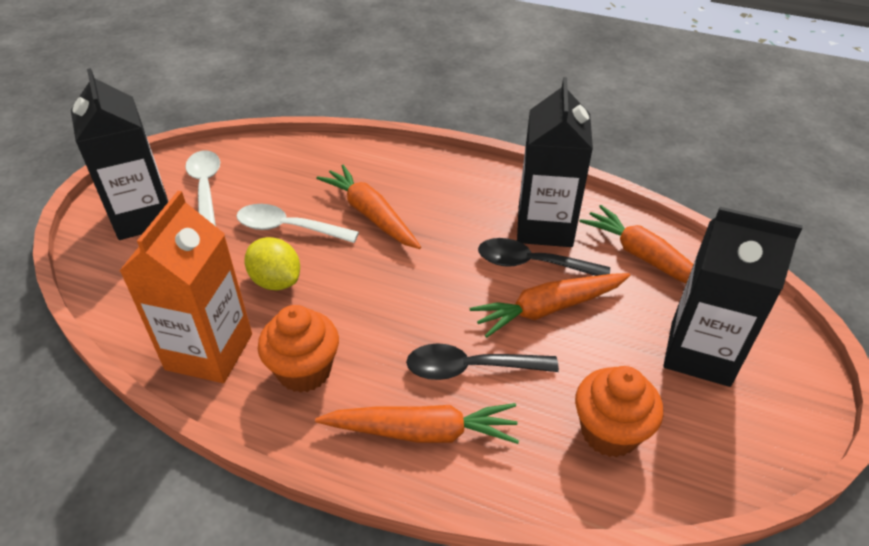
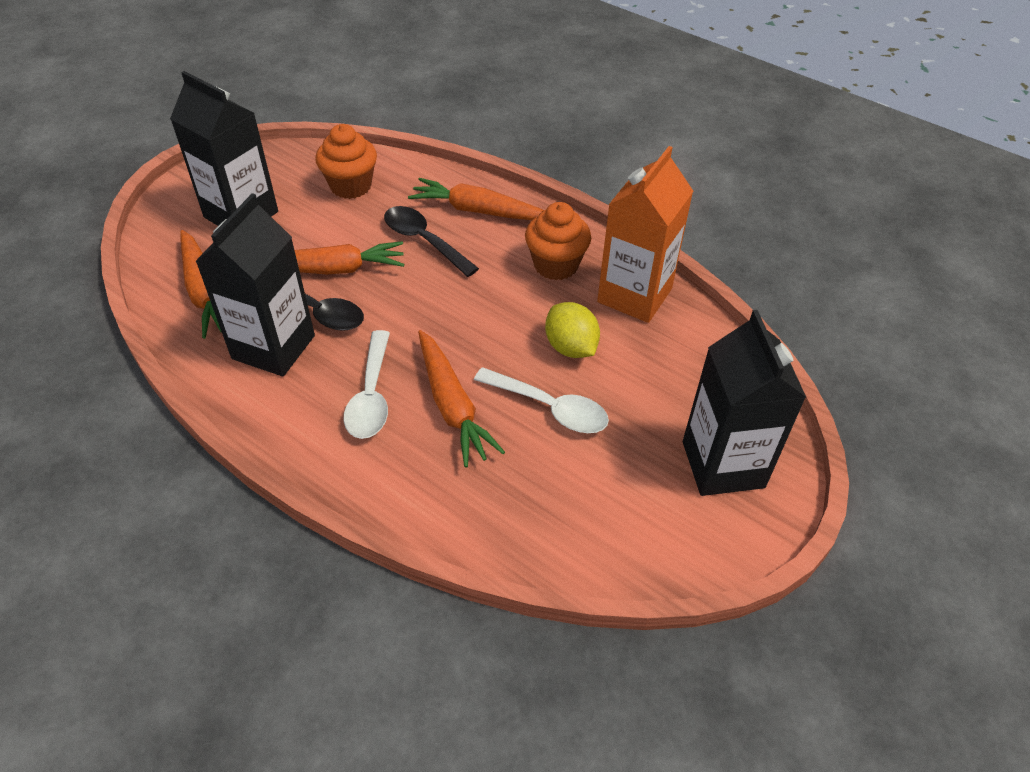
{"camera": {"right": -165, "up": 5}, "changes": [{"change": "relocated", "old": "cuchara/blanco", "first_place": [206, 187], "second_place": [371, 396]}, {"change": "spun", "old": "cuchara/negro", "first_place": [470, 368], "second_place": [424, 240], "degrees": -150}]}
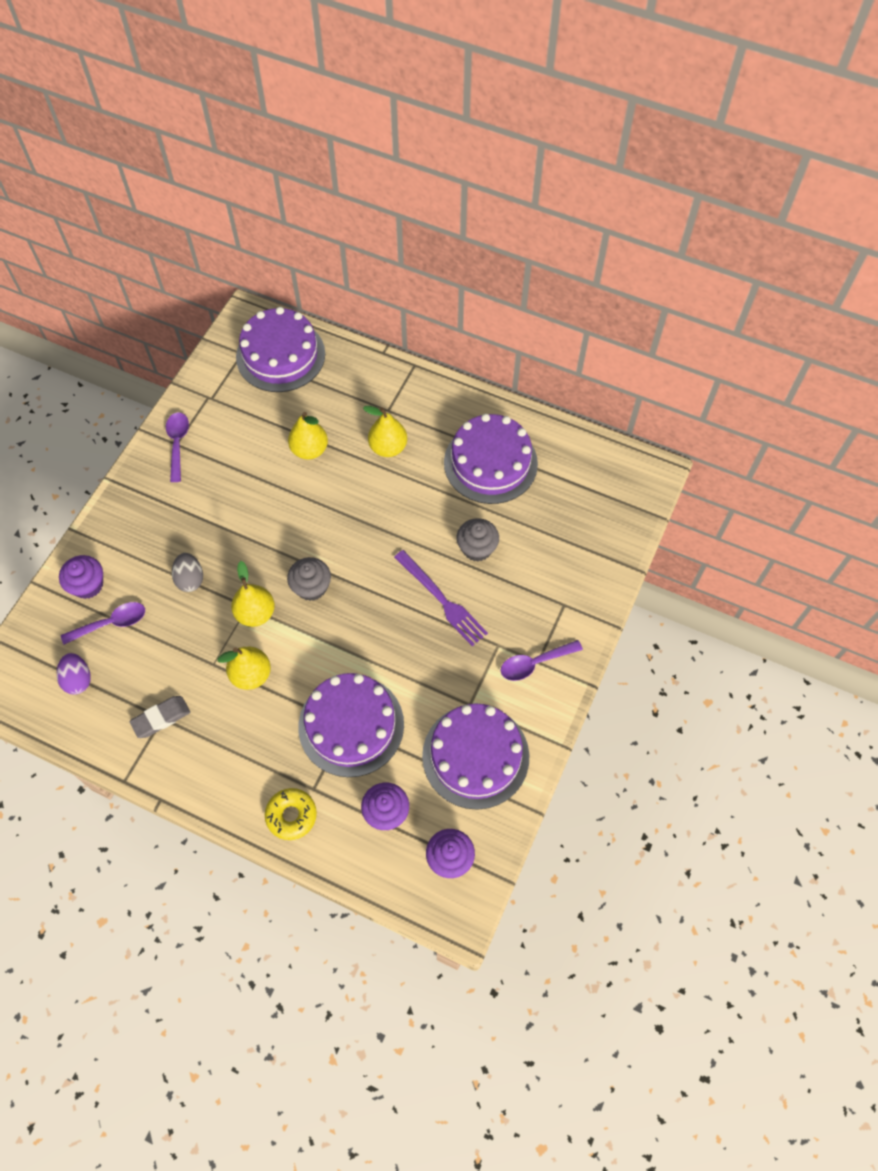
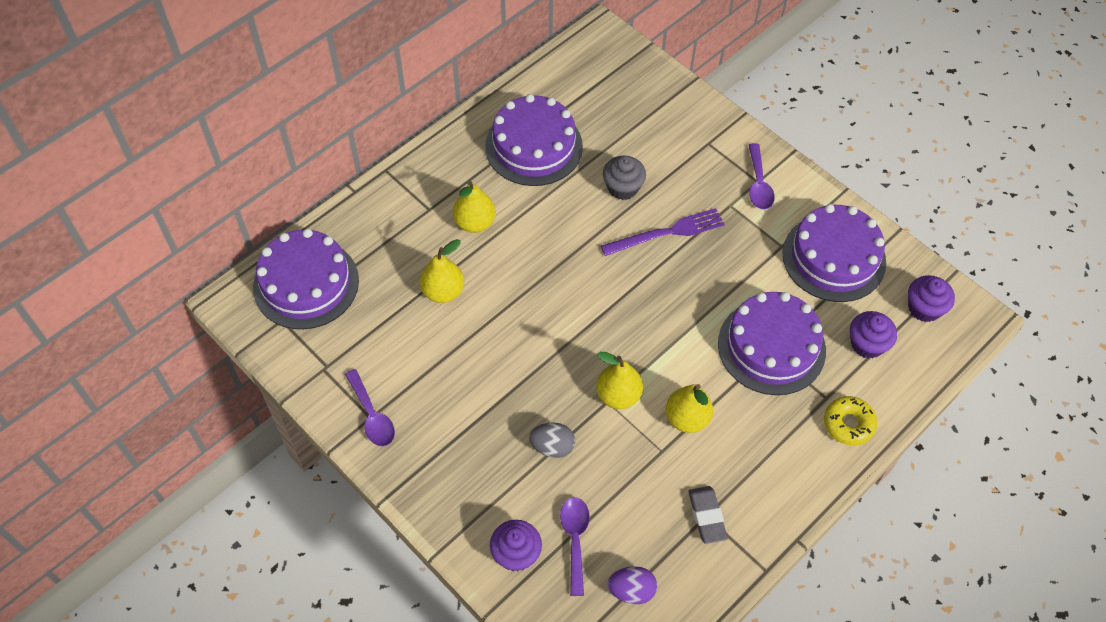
{"camera": {"right": -70, "up": -5}, "changes": [{"change": "spun", "old": "cuchara/morado", "first_place": [178, 444], "second_place": [372, 415], "degrees": -135}, {"change": "missing", "old": "magdalena/gris", "first_place": [311, 587]}]}
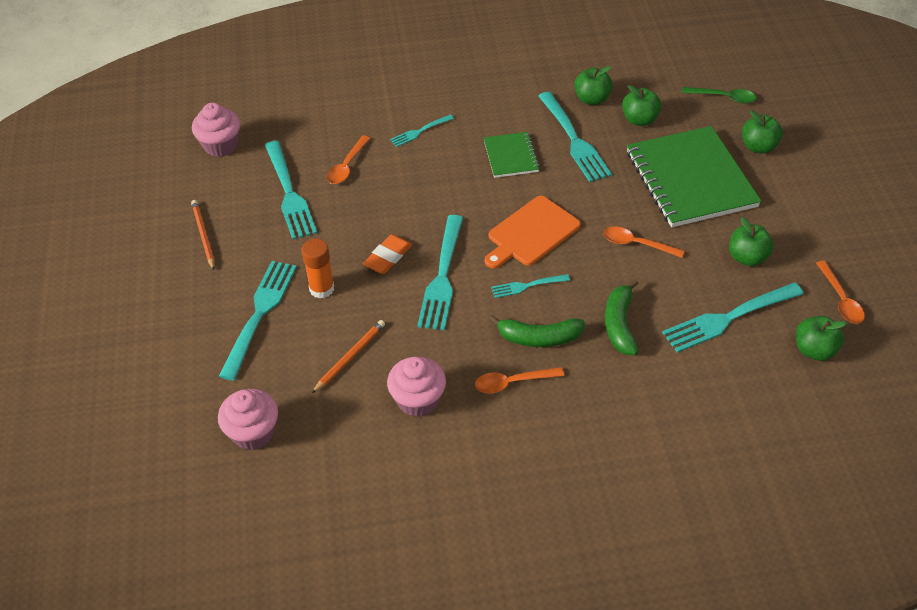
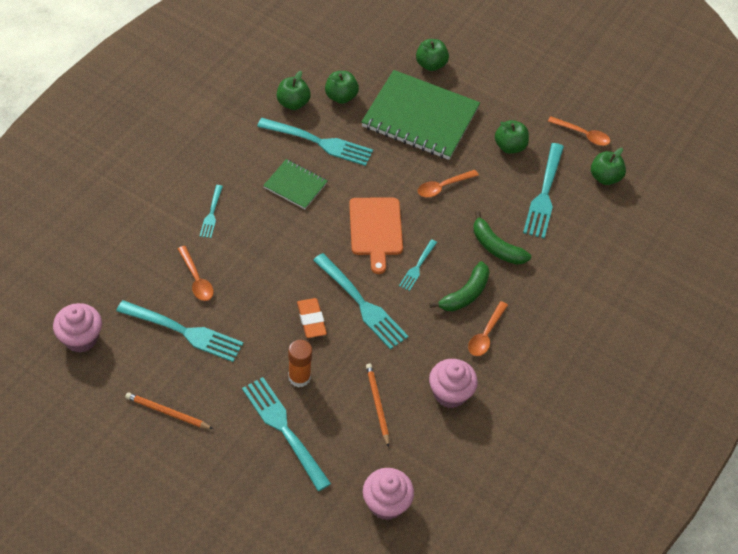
{"camera": {"right": -55, "up": 5}, "changes": [{"change": "missing", "old": "cuchara/verde", "first_place": [724, 97]}]}
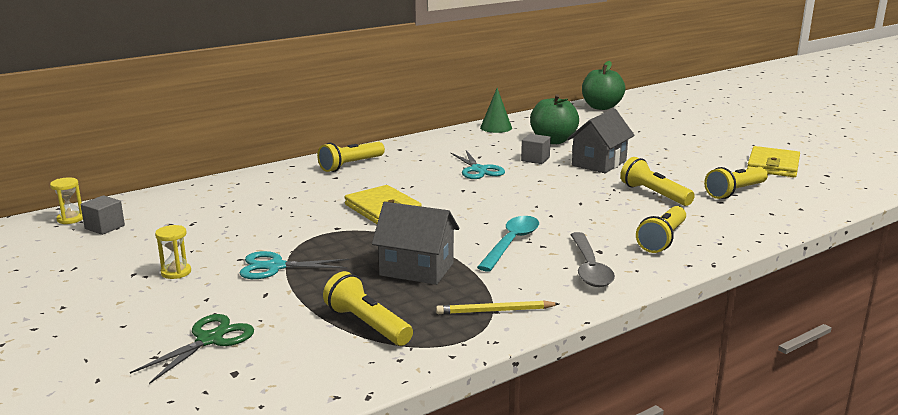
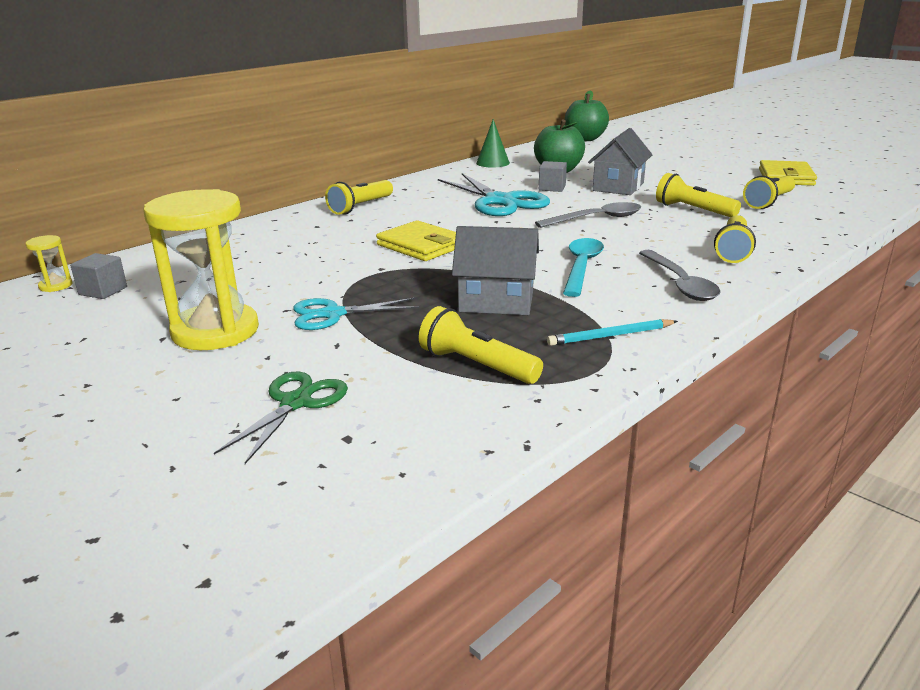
{"camera": {"right": -10, "up": 5}, "changes": [{"change": "size", "old": "tijeras/turquesa", "first_place": [478, 170], "second_place": [500, 201], "factor": 1.65}, {"change": "size", "old": "reloj de arena/amarillo", "first_place": [176, 272], "second_place": [215, 331], "factor": 2.41}, {"change": "colour", "old": "lápiz/amarillo", "new": "lápiz/turquesa", "first_place": [495, 311], "second_place": [611, 336]}, {"change": "appeared", "new": "cuchara/gris", "second_place": [596, 219]}]}
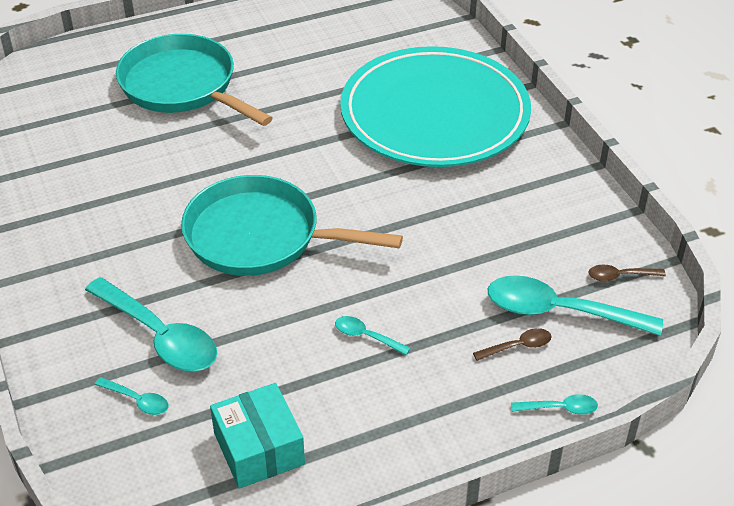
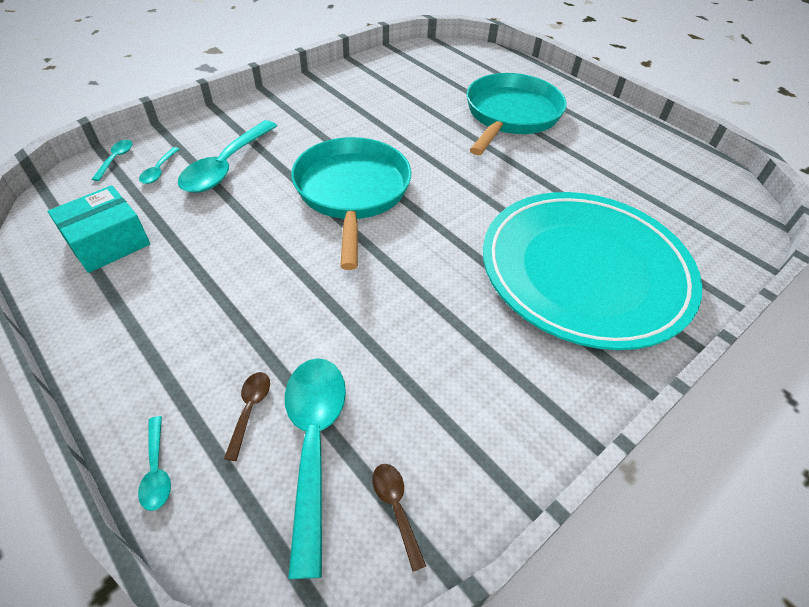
{"camera": {"right": 70, "up": 5}, "changes": [{"change": "relocated", "old": "cuchara/turquesa", "first_place": [366, 336], "second_place": [116, 159]}, {"change": "spun", "old": "cuchara/marrón", "first_place": [518, 346], "second_place": [250, 410], "degrees": -135}]}
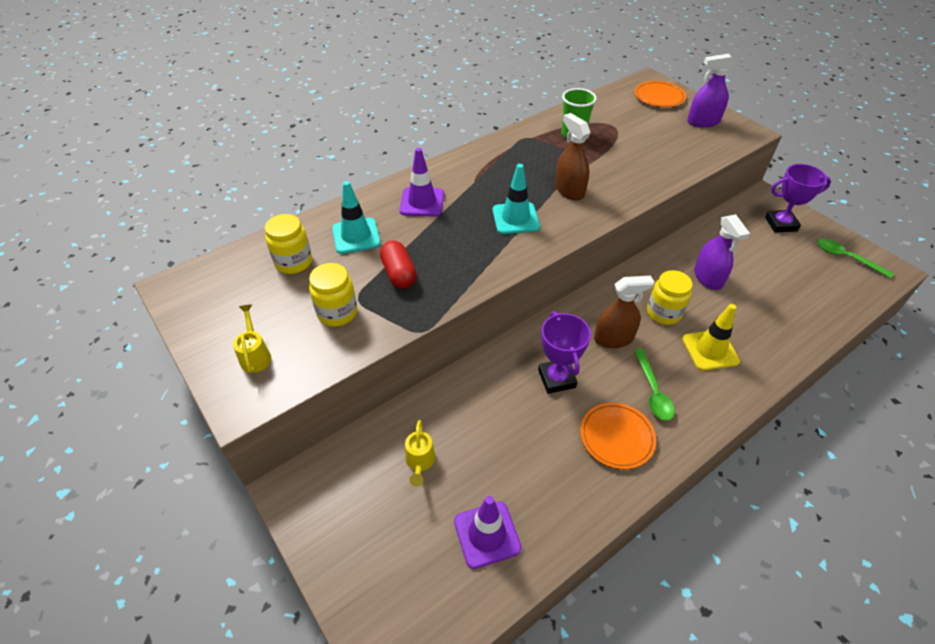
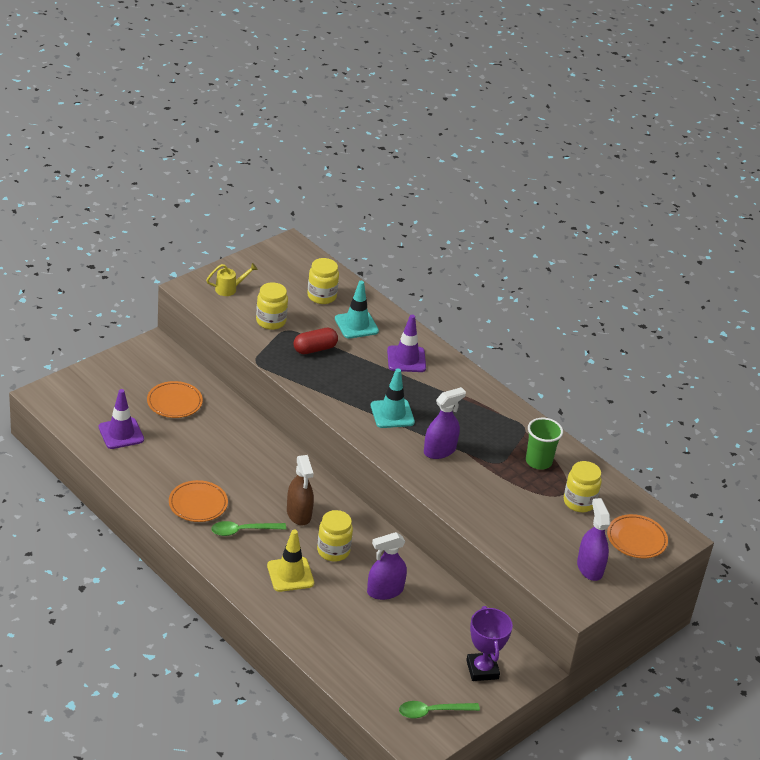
{"camera": {"right": 80, "up": -10}, "changes": [{"change": "colour", "old": "pulverizador/marrón", "new": "pulverizador/morado", "first_place": [569, 190], "second_place": [439, 450]}, {"change": "spun", "old": "cuchara/verde", "first_place": [846, 258], "second_place": [432, 712], "degrees": -135}, {"change": "missing", "old": "trofeo/morado", "first_place": [556, 379]}, {"change": "exchanged", "old": "regadera/amarillo", "new": "plato/naranja", "first_place": [420, 463], "second_place": [174, 402]}, {"change": "appeared", "new": "tarro/amarillo", "second_place": [579, 502]}]}
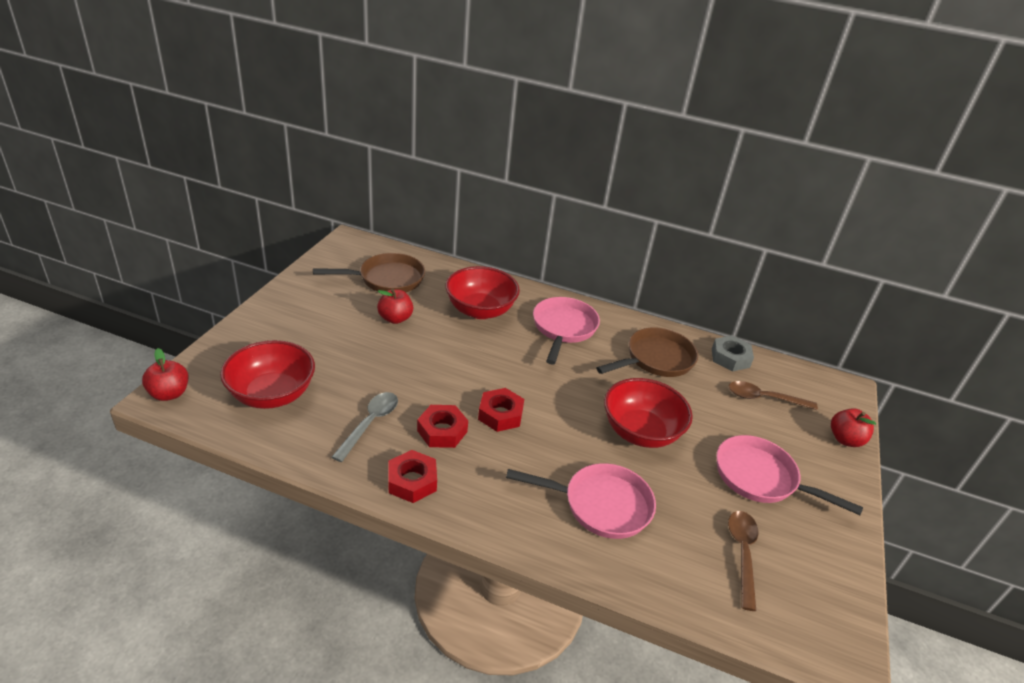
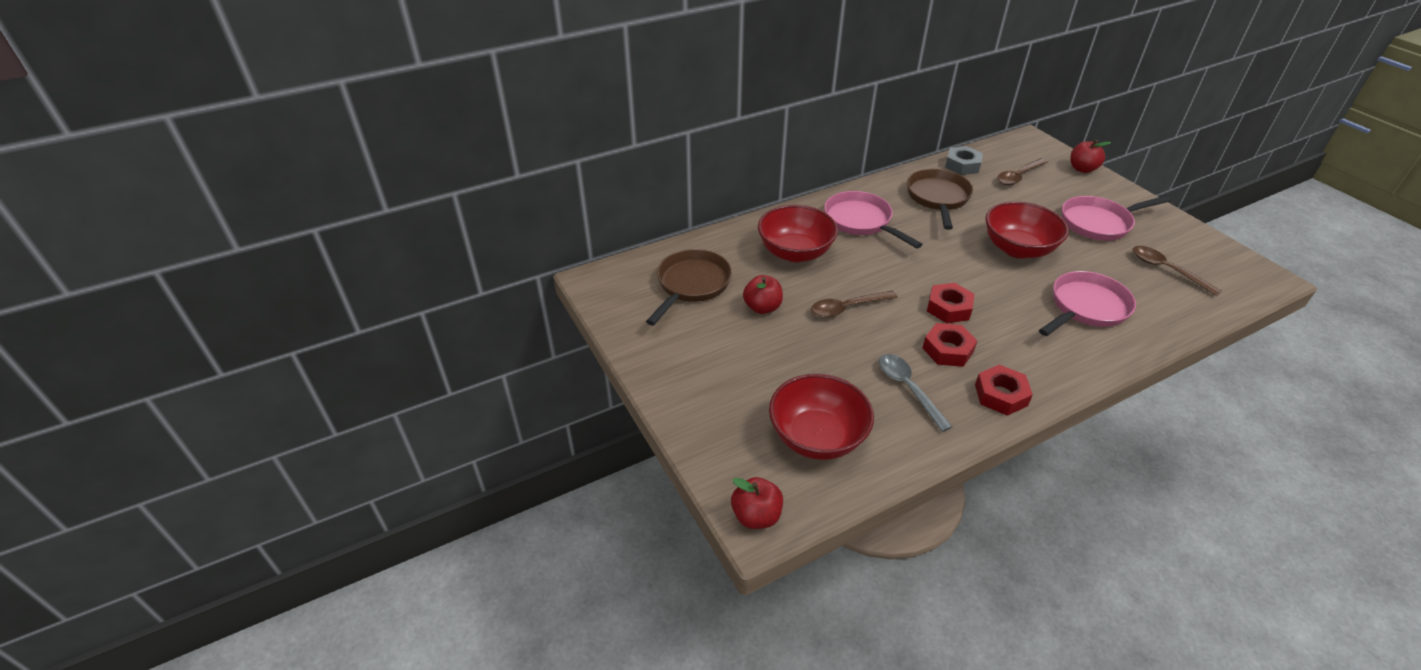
{"camera": {"right": -45, "up": 5}, "changes": [{"change": "appeared", "new": "cuchara/marrón", "second_place": [847, 308]}]}
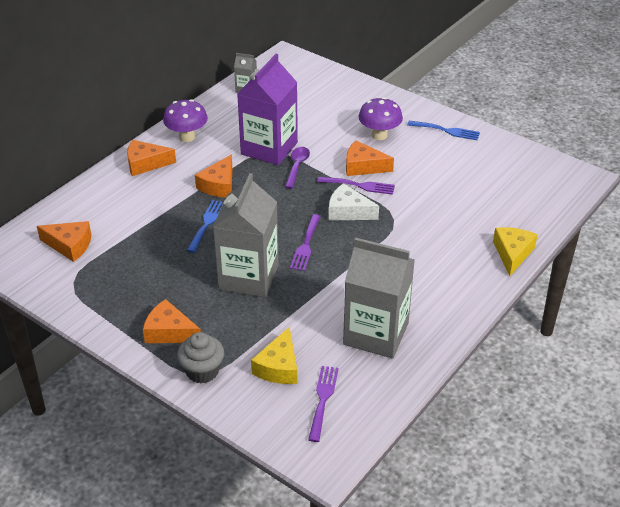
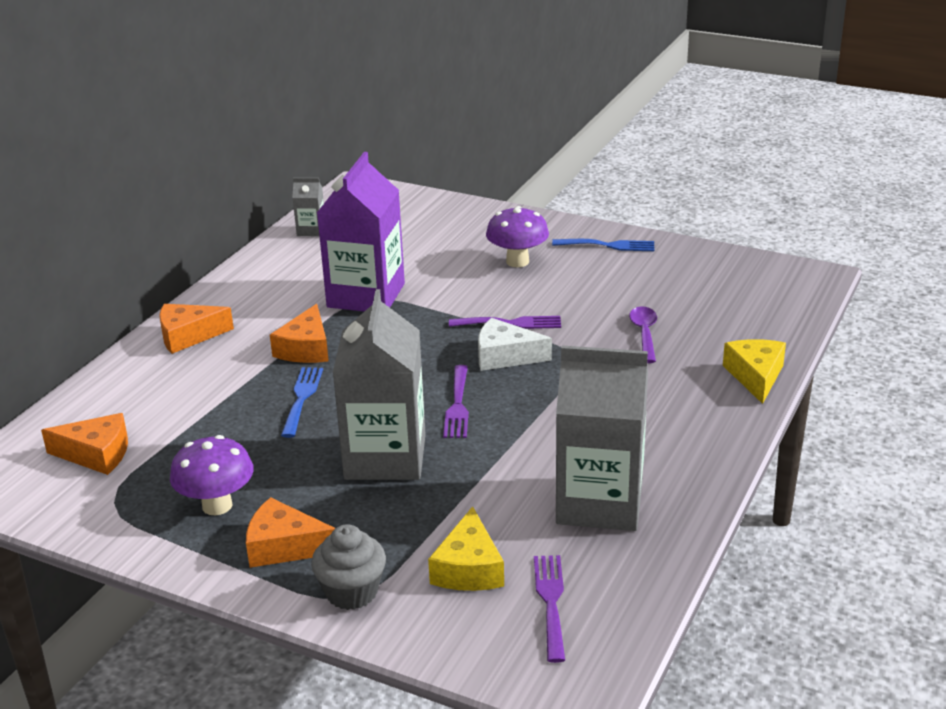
{"camera": {"right": -10, "up": -10}, "changes": [{"change": "relocated", "old": "seta/morado", "first_place": [187, 137], "second_place": [217, 505]}, {"change": "missing", "old": "queso/naranja", "first_place": [363, 166]}, {"change": "relocated", "old": "cuchara/morado", "first_place": [297, 166], "second_place": [644, 334]}]}
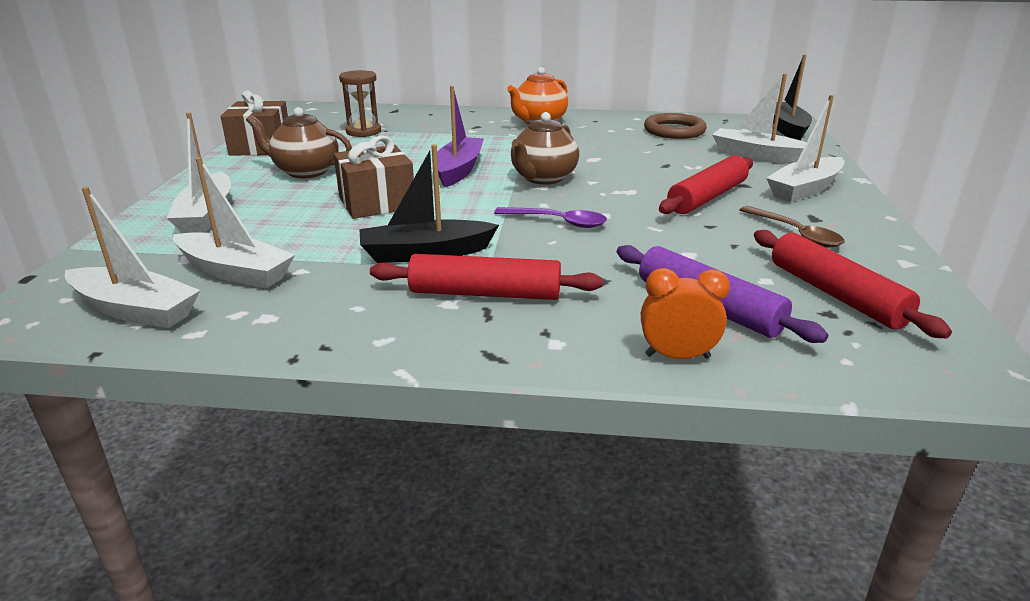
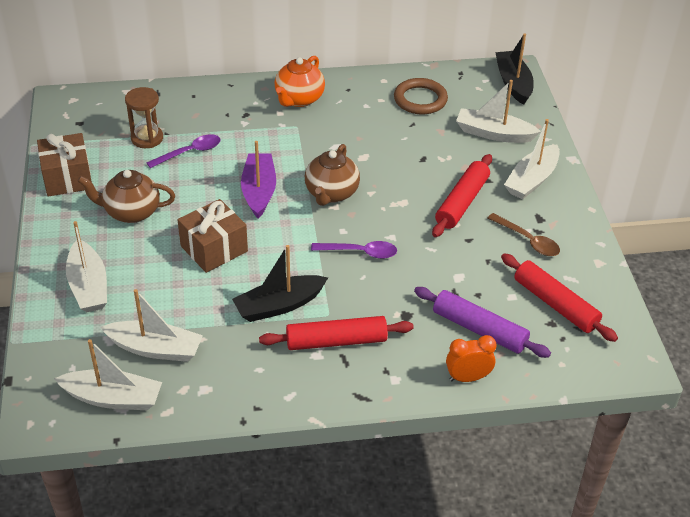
{"camera": {"right": -15, "up": 15}, "changes": [{"change": "appeared", "new": "cuchara/morado", "second_place": [190, 152]}]}
